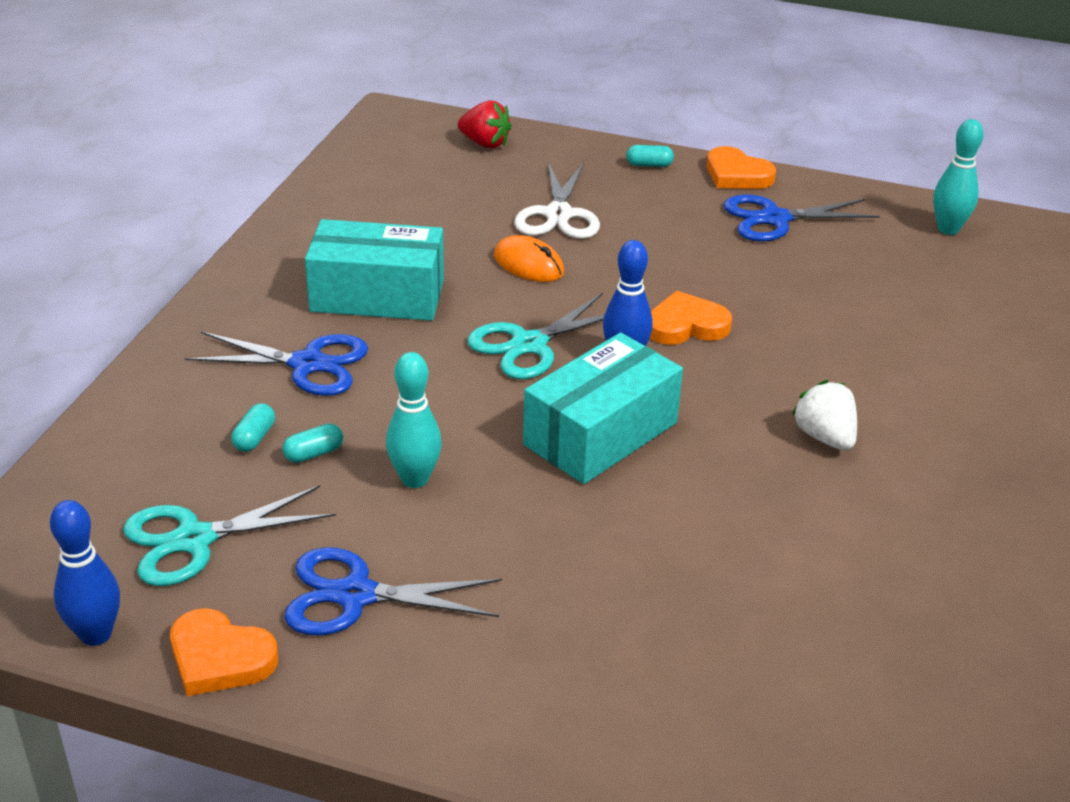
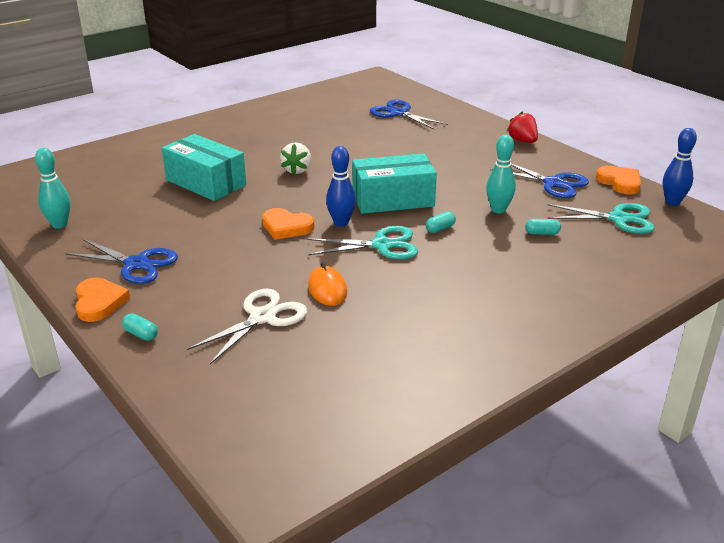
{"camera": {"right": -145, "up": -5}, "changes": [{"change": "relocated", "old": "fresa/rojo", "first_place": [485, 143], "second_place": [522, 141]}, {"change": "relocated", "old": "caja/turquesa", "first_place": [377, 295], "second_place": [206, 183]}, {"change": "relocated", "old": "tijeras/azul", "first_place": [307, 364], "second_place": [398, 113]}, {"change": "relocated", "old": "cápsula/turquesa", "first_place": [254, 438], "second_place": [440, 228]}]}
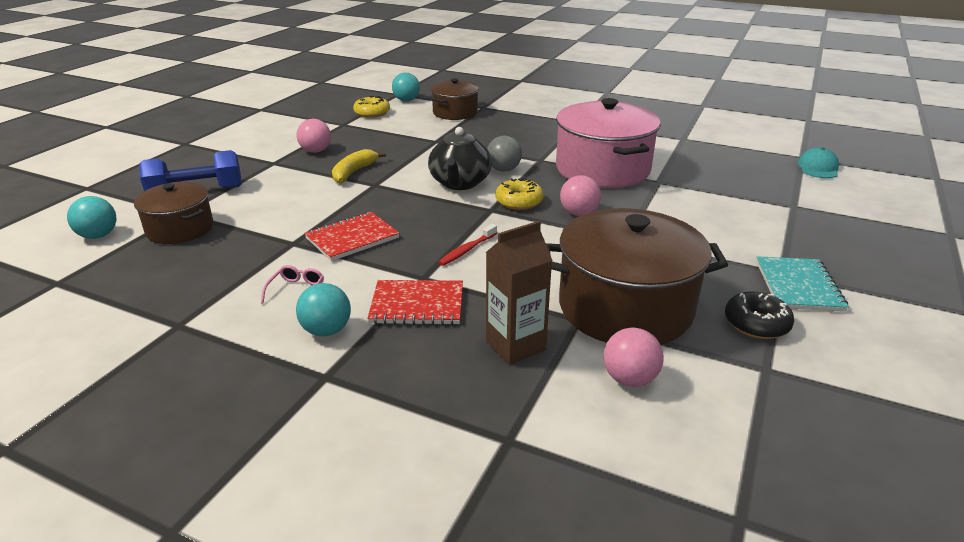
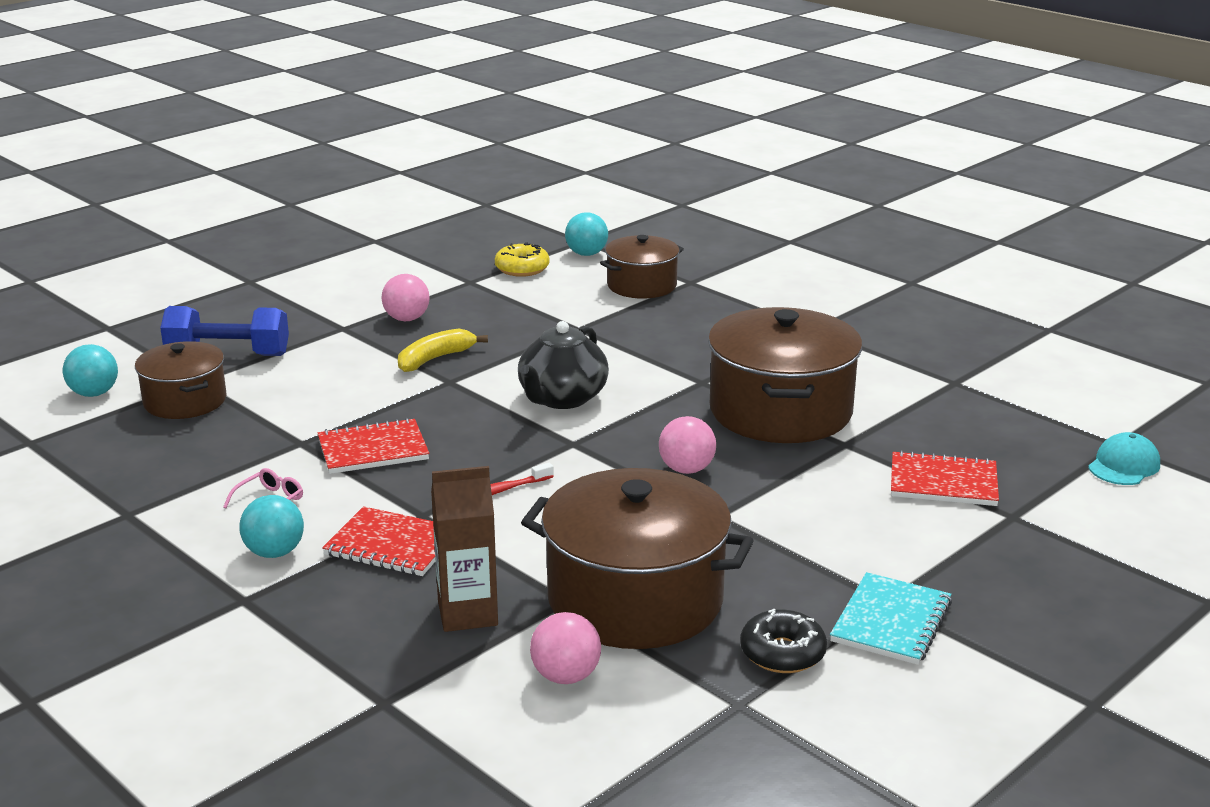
{"camera": {"right": 20, "up": -5}, "changes": [{"change": "colour", "old": "olla/rosa", "new": "olla/marrón", "first_place": [602, 169], "second_place": [780, 411]}, {"change": "missing", "old": "pelota/gris", "first_place": [503, 170]}, {"change": "missing", "old": "rosquilla/amarillo", "first_place": [519, 202]}, {"change": "appeared", "new": "cuaderno/rojo", "second_place": [943, 482]}]}
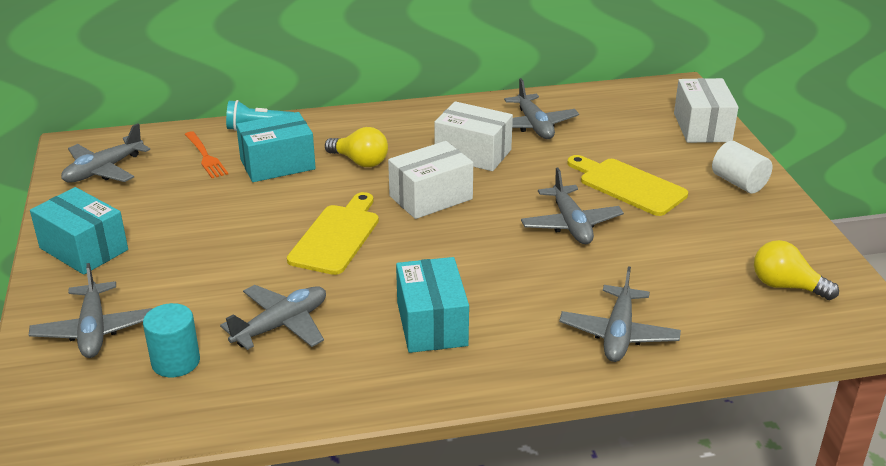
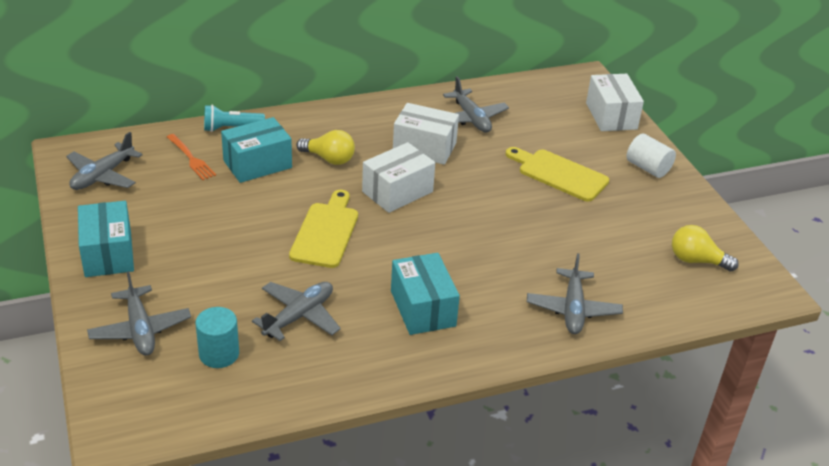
{"camera": {"right": -10, "up": 5}, "changes": [{"change": "missing", "old": "avión/gris", "first_place": [571, 224]}, {"change": "spun", "old": "caja/turquesa", "first_place": [84, 249], "second_place": [108, 254], "degrees": 45}]}
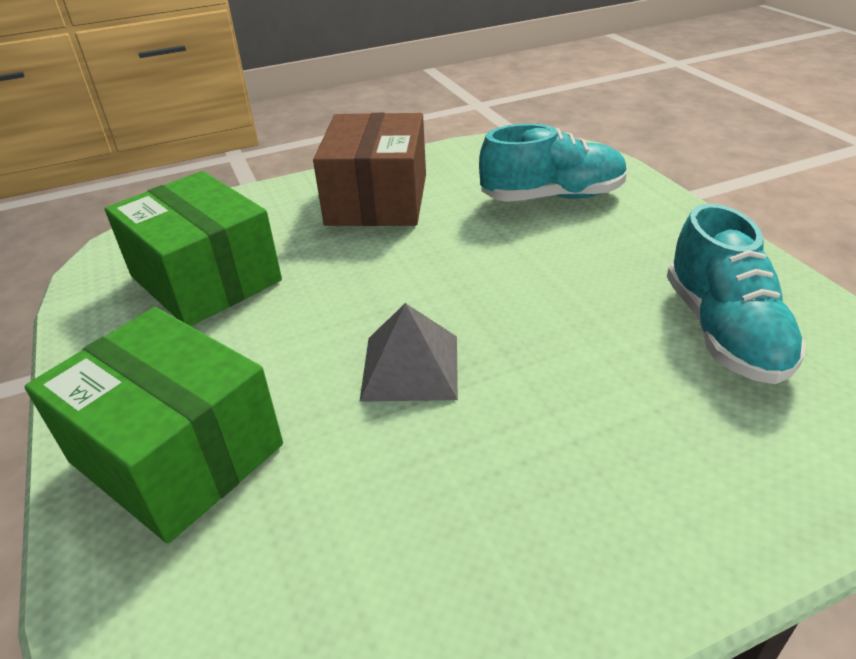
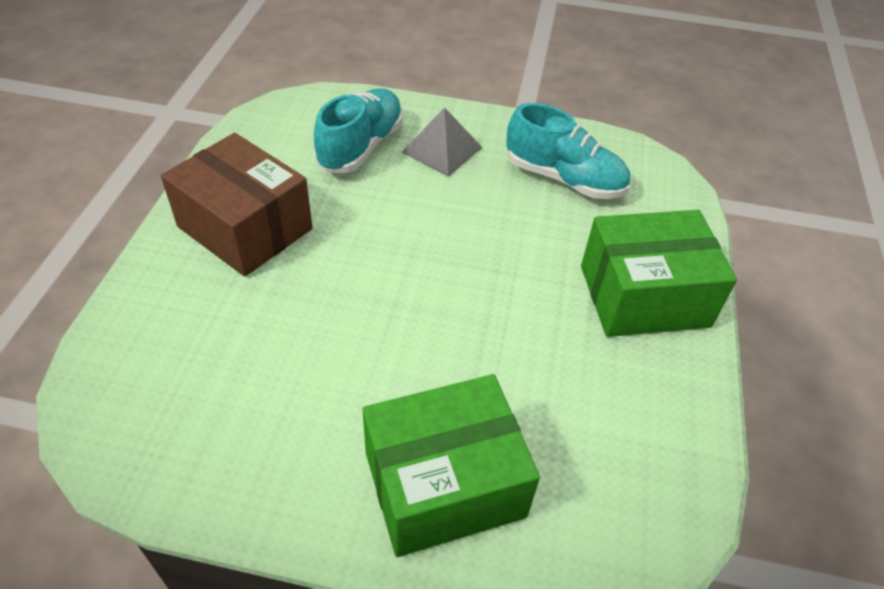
{"camera": {"right": -60, "up": 10}, "changes": [{"change": "relocated", "old": "caja/verde", "first_place": [206, 278], "second_place": [644, 296]}, {"change": "relocated", "old": "pirámide/gris", "first_place": [410, 367], "second_place": [442, 150]}]}
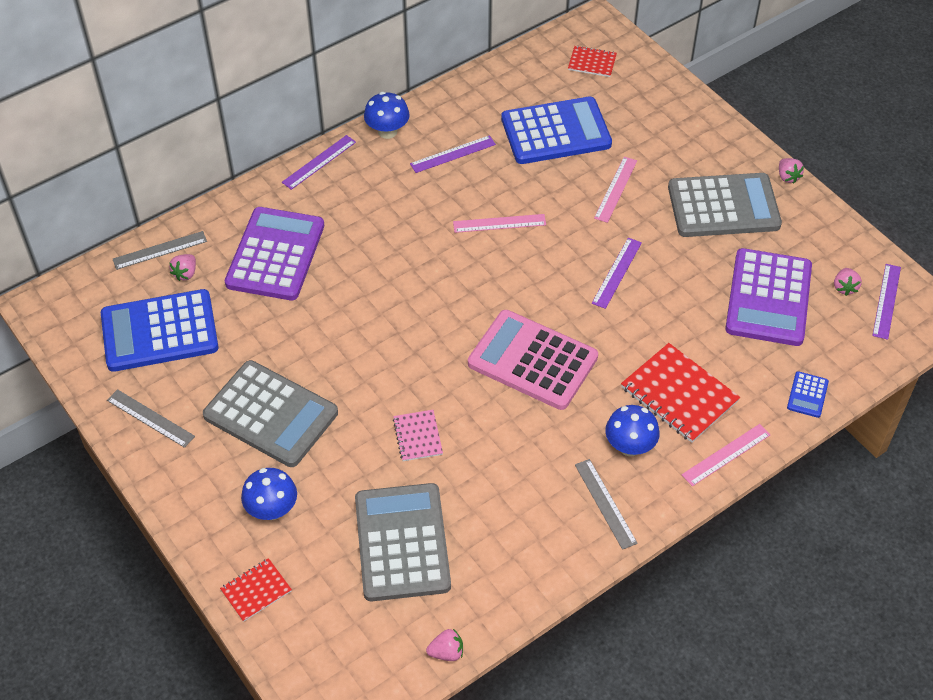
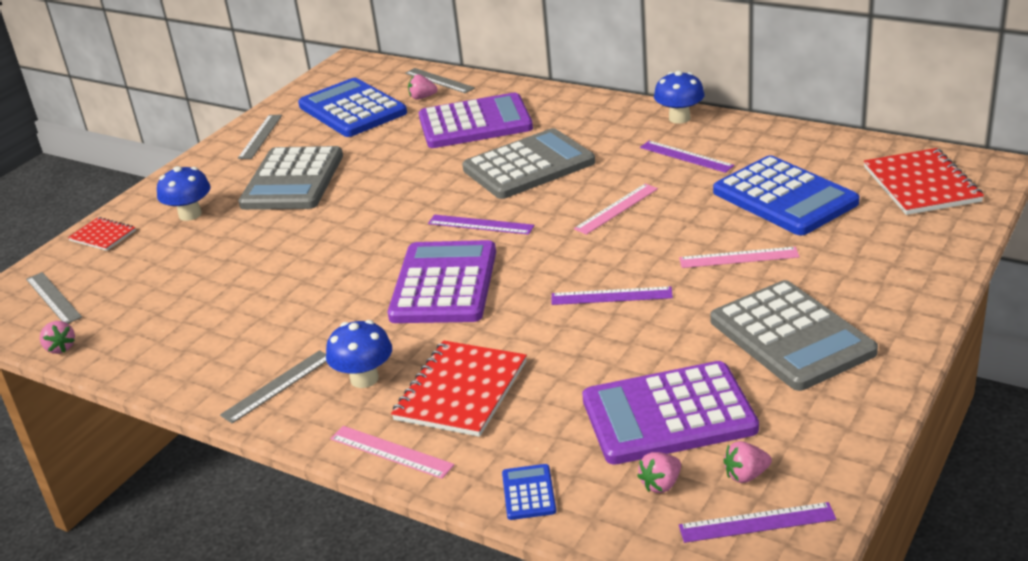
{"camera": {"right": 70, "up": -20}, "changes": [{"change": "size", "old": "cuaderno/rojo", "first_place": [592, 62], "second_place": [921, 184], "factor": 1.81}, {"change": "relocated", "old": "regla/morado", "first_place": [319, 162], "second_place": [480, 224]}, {"change": "relocated", "old": "fresa/rosa", "first_place": [787, 177], "second_place": [661, 484]}, {"change": "spun", "old": "regla/rosa", "first_place": [499, 223], "second_place": [616, 209], "degrees": 75}, {"change": "colour", "old": "calculadora/rosa", "new": "calculadora/morado", "first_place": [532, 360], "second_place": [444, 284]}, {"change": "spun", "old": "calculadora/azul", "first_place": [807, 395], "second_place": [528, 493], "degrees": 90}, {"change": "missing", "old": "cuaderno/rosa", "first_place": [418, 436]}, {"change": "relocated", "old": "calculadora/gris", "first_place": [402, 542], "second_place": [528, 166]}, {"change": "appeared", "new": "regla/gris", "second_place": [53, 298]}]}
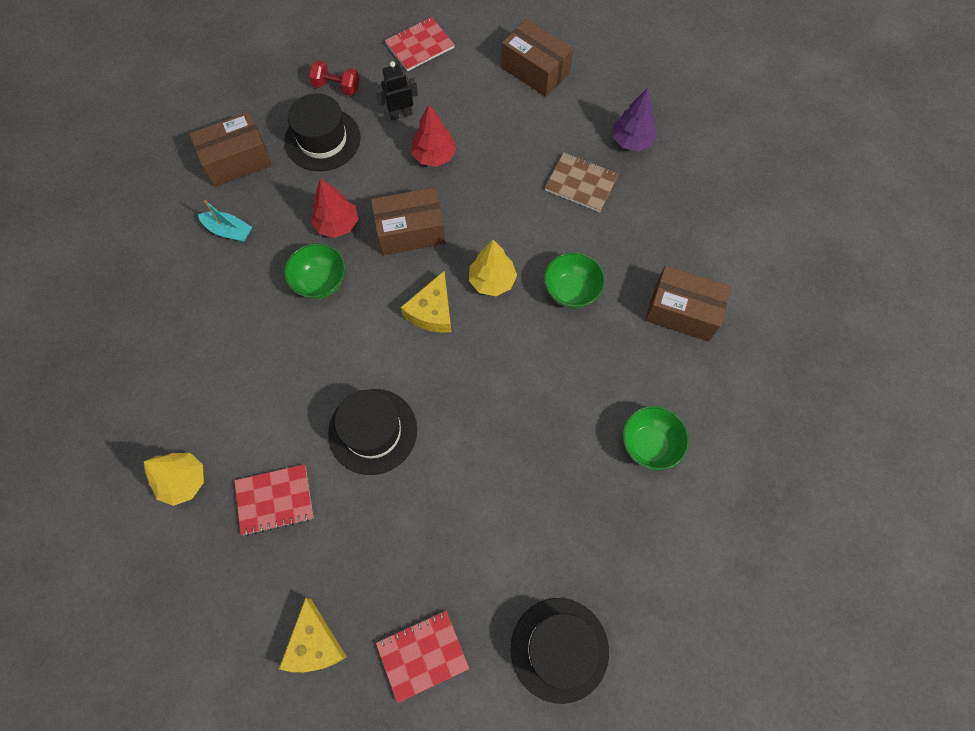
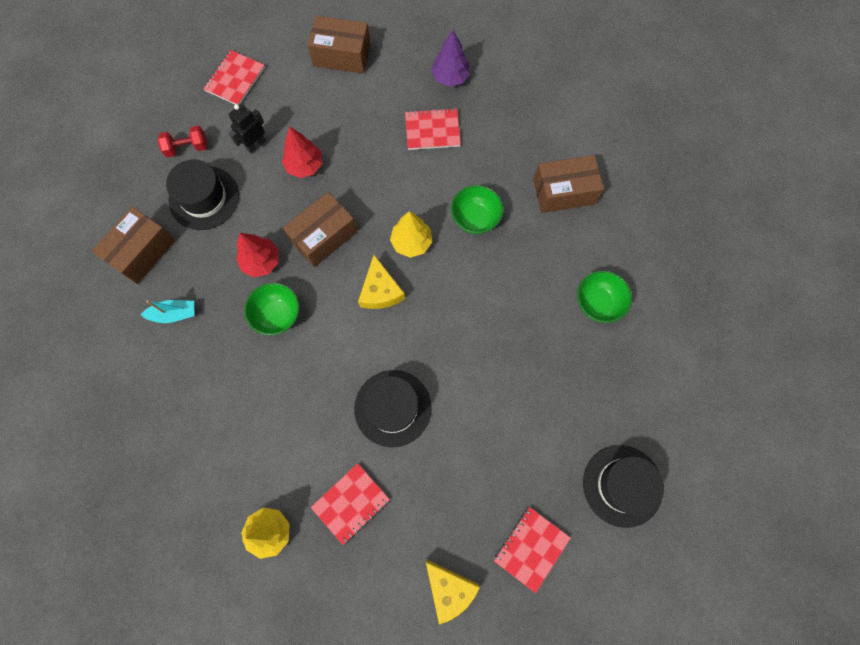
{"camera": {"right": -30, "up": 5}, "changes": [{"change": "colour", "old": "cuaderno/marrón", "new": "cuaderno/rojo", "first_place": [581, 183], "second_place": [432, 130]}]}
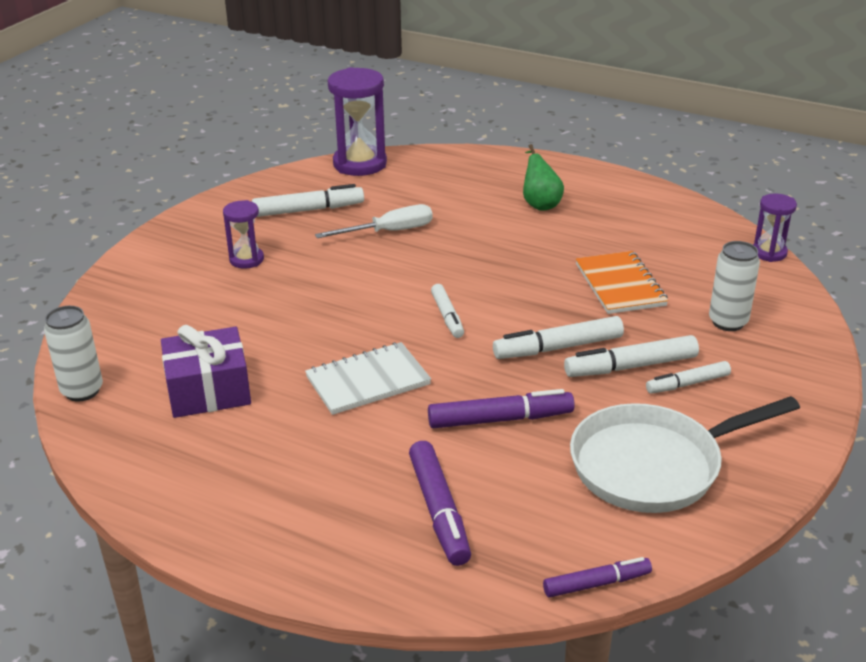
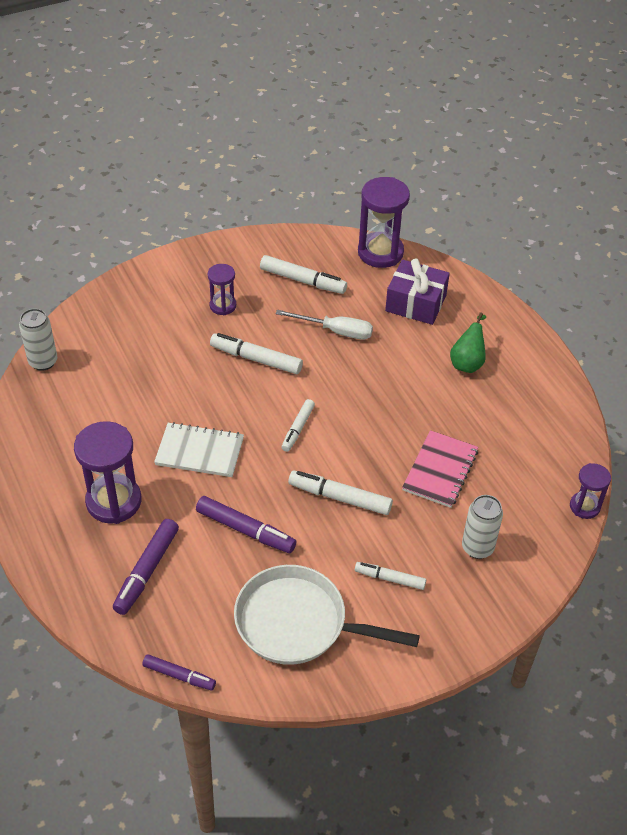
{"camera": {"right": 35, "up": 15}, "changes": [{"change": "colour", "old": "cuaderno/naranja", "new": "cuaderno/rosa", "first_place": [620, 285], "second_place": [440, 470]}, {"change": "relocated", "old": "regalo/morado", "first_place": [208, 390], "second_place": [415, 303]}, {"change": "relocated", "old": "rotulador/blanco", "first_place": [631, 366], "second_place": [256, 359]}, {"change": "appeared", "new": "reloj de arena/morado", "second_place": [114, 501]}]}
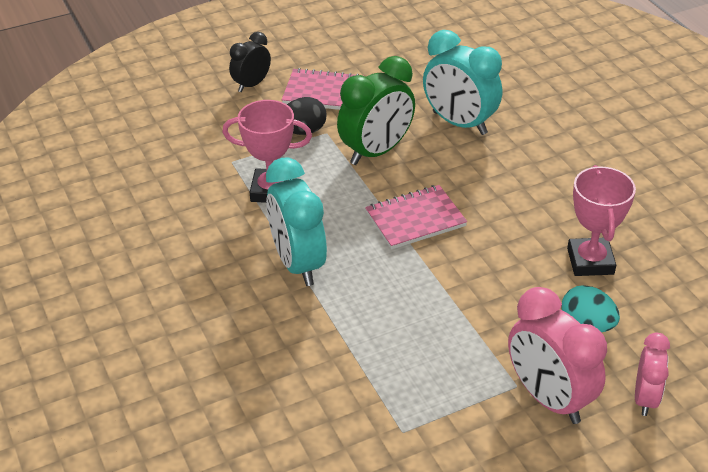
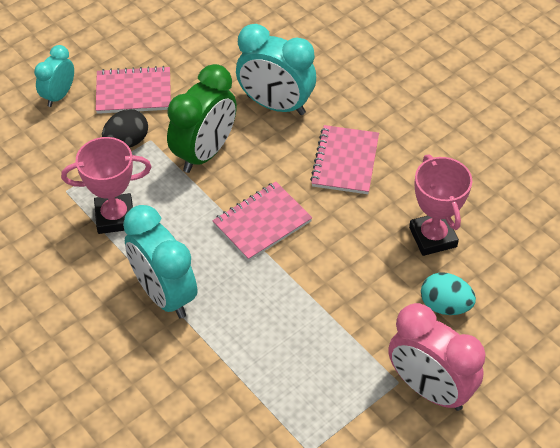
{"camera": {"right": -15, "up": 10}, "changes": [{"change": "colour", "old": "despertador/negro", "new": "despertador/turquesa", "first_place": [251, 85], "second_place": [59, 95]}, {"change": "missing", "old": "despertador/rosa", "first_place": [645, 398]}, {"change": "appeared", "new": "cuaderno/rosa", "second_place": [345, 161]}]}
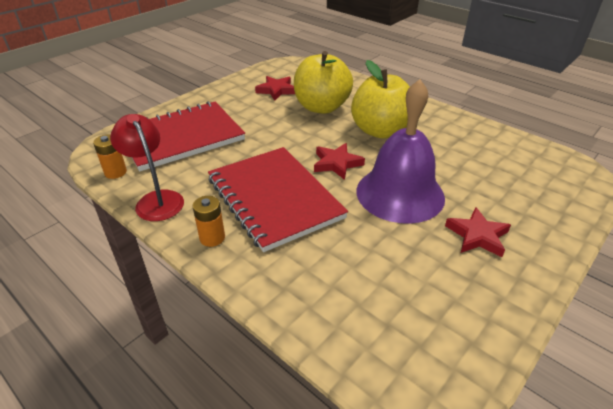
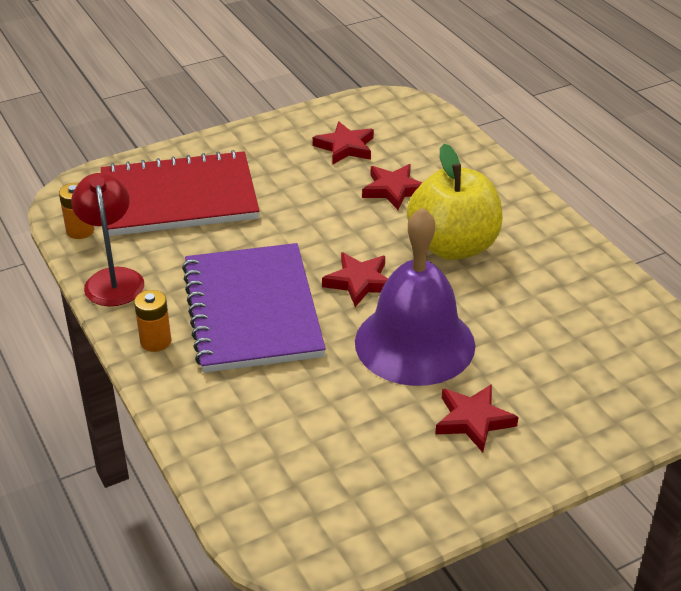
{"camera": {"right": 20, "up": 0}, "changes": [{"change": "exchanged", "old": "manzana/amarillo", "new": "estrella/rojo", "first_place": [321, 107], "second_place": [393, 190]}, {"change": "colour", "old": "cuaderno/rojo", "new": "cuaderno/morado", "first_place": [274, 198], "second_place": [252, 310]}]}
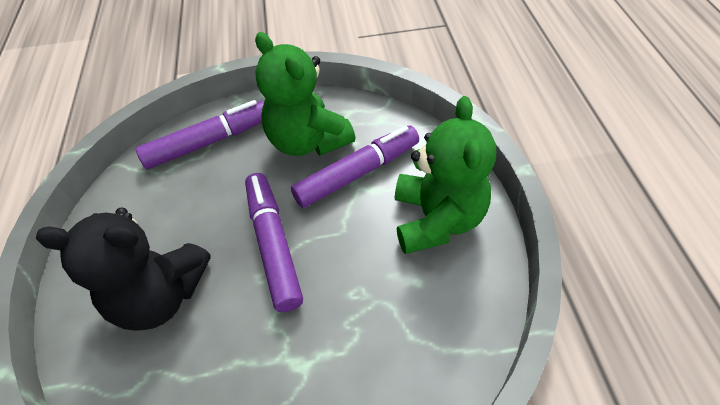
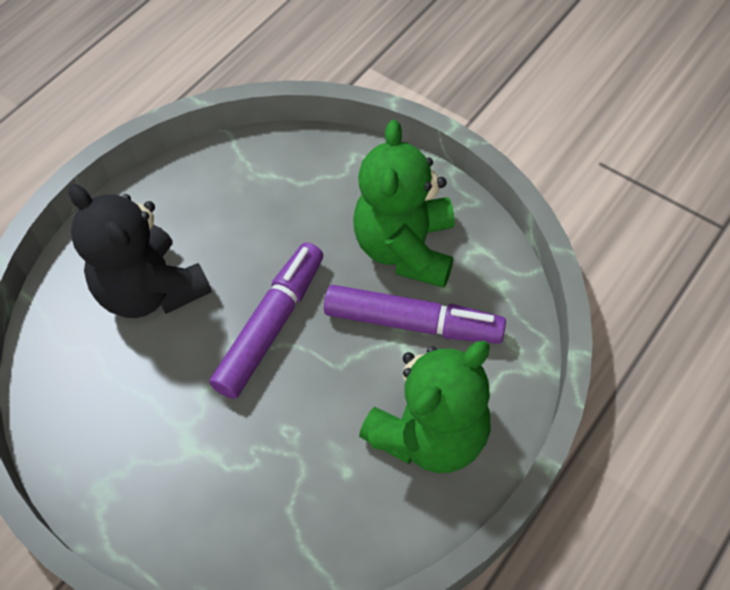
{"camera": {"right": 45, "up": 5}, "changes": [{"change": "missing", "old": "rotulador/morado", "first_place": [209, 142]}]}
